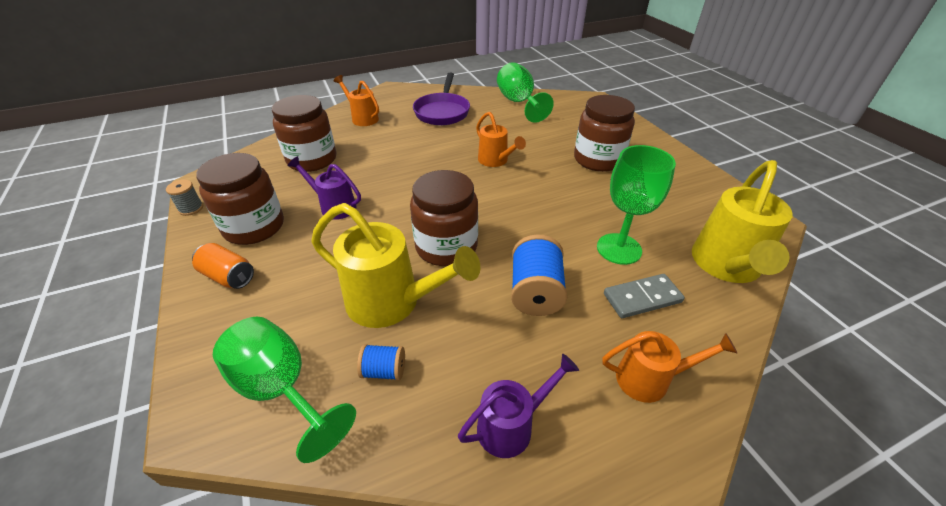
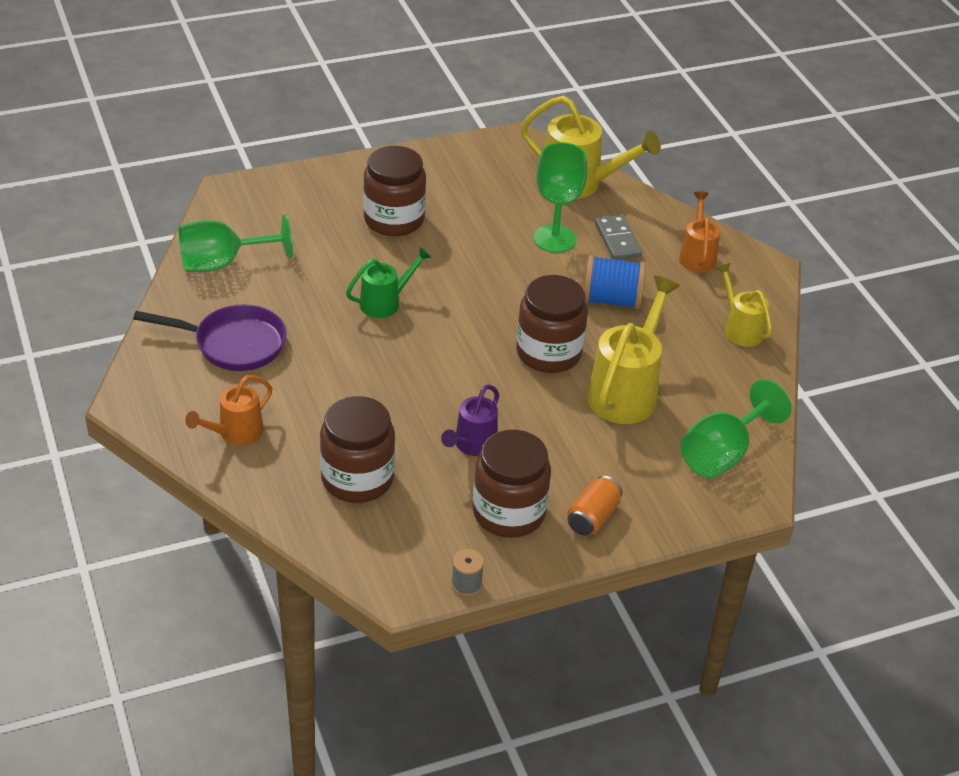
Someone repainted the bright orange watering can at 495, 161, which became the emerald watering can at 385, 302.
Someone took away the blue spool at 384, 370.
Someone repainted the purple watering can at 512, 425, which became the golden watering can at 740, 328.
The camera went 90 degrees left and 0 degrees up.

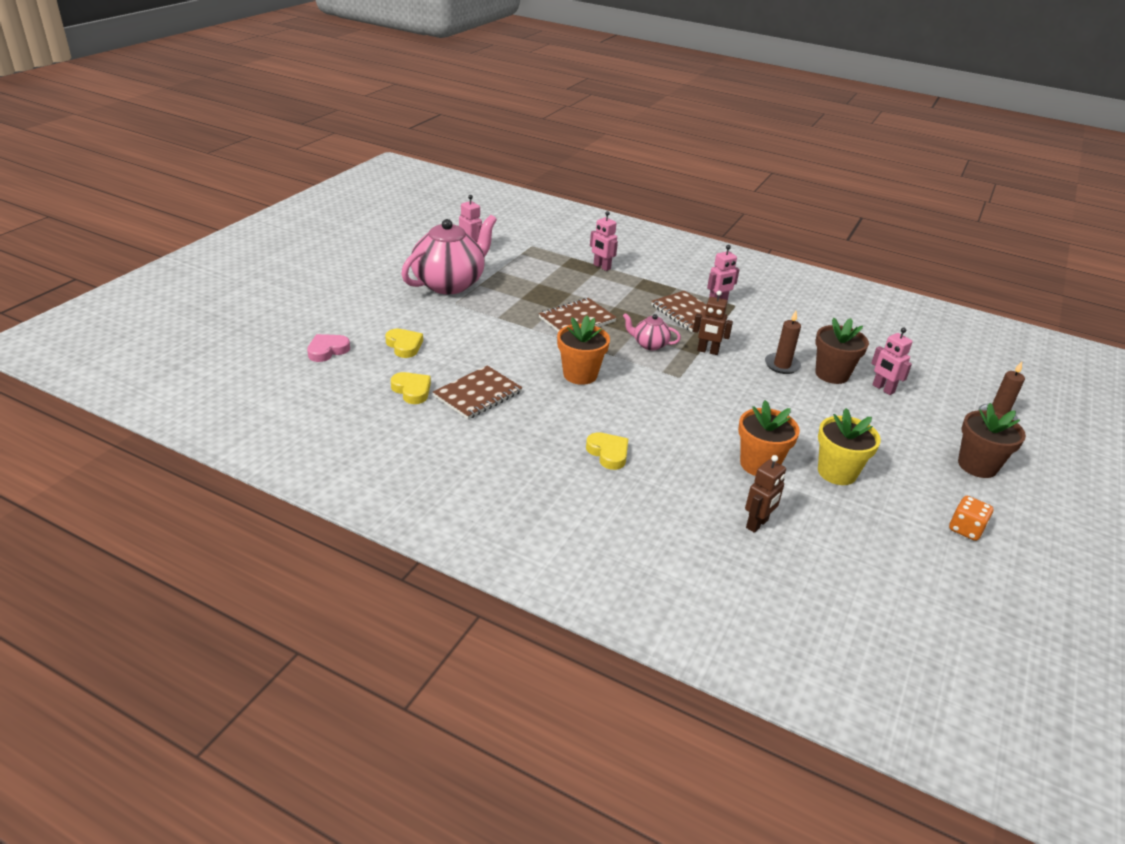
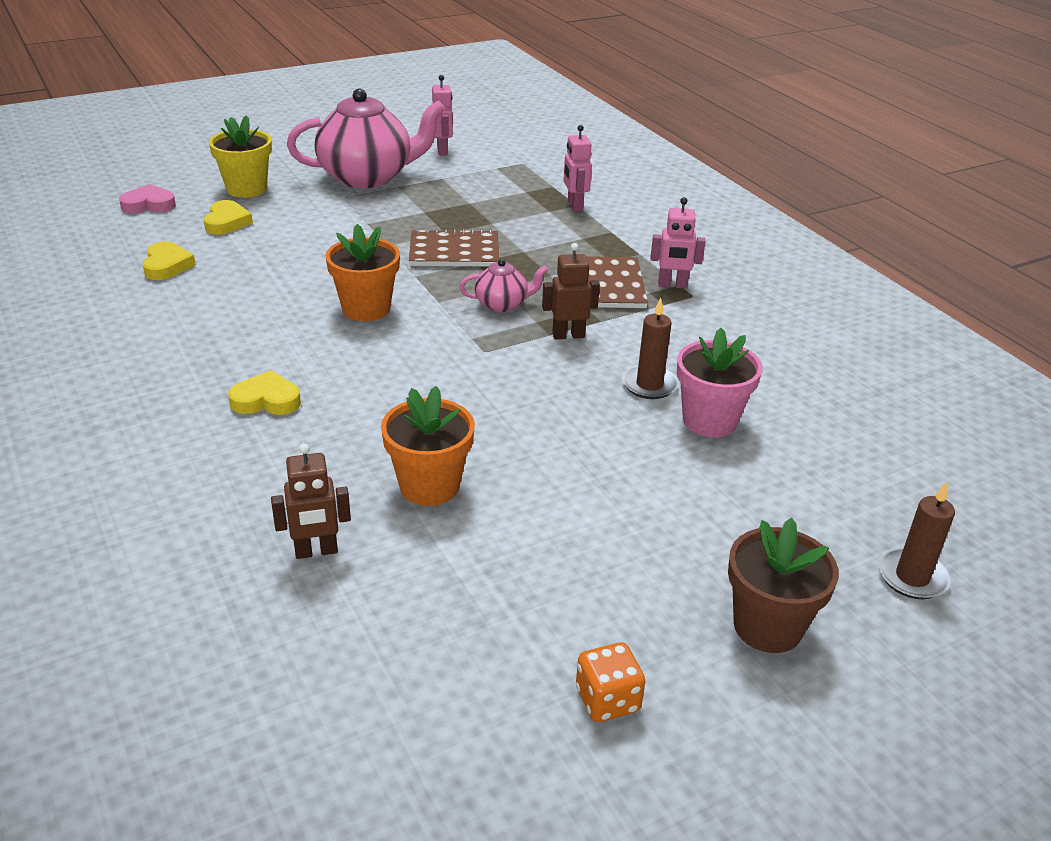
Someone rotated the brown robot figure at 707, 351 by 120 degrees clockwise.
Someone rotated the rosy teapot at 649, 344 by 120 degrees clockwise.
Someone repainted the brown plant pot at 832, 374, which became the rosy plant pot at 709, 420.
Someone took away the rosy robot figure at 883, 389.
Someone took away the brown notebook at 478, 394.
Someone carried the golden plant pot from 837, 472 to 246, 189.
Someone rotated the golden love heart at 608, 453 by 90 degrees counterclockwise.
The camera went 35 degrees right and 0 degrees up.

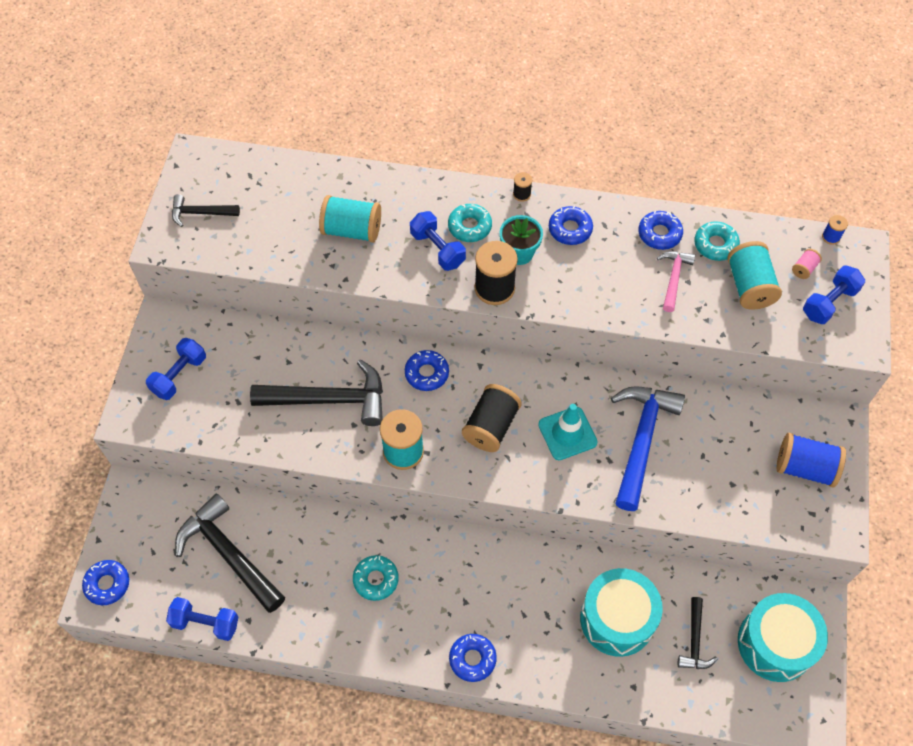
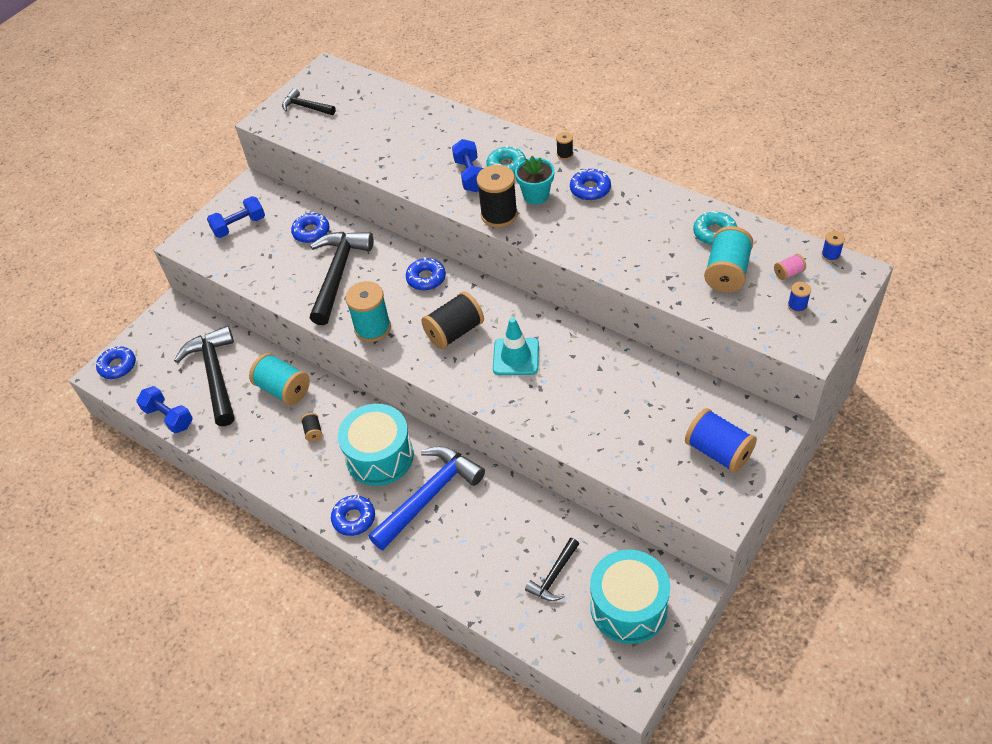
Someone carried the teal spool from 352, 230 to 283, 389.
Someone carried the blue doughnut from 659, 234 to 311, 232.
Someone took away the rosy carpenter's hammer at 673, 278.
Someone swapped the blue dumbbell at 829, 302 for the blue spool at 797, 306.
Someone rotated the jet-black carpenter's hammer at 329, 400 by 105 degrees counterclockwise.
Someone carried the blue carpenter's hammer from 641, 441 to 429, 496.
Someone swapped the teal doughnut at 376, 579 for the jet-black spool at 313, 431.
Someone carried the teal drum from 617, 619 to 379, 456.
The camera went 30 degrees right and 10 degrees down.

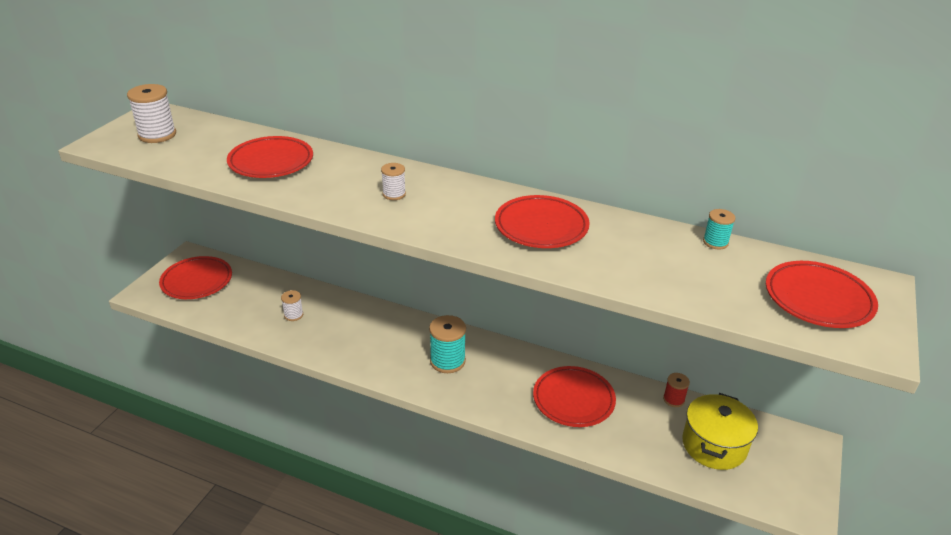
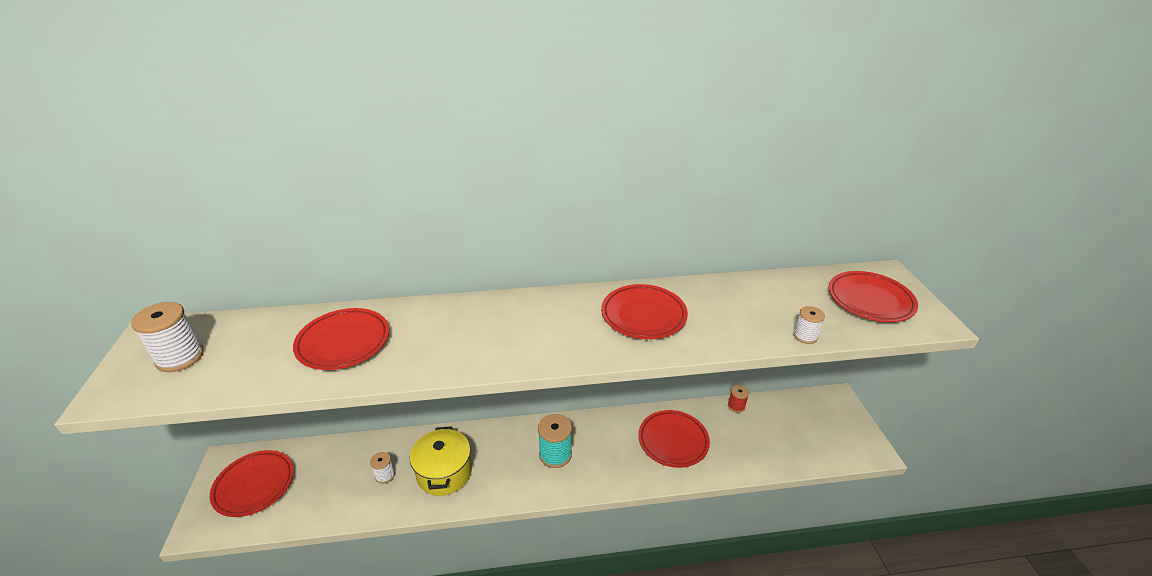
Someone carried the snow-white spool from 394, 194 to 805, 336.
Someone took away the teal spool at 715, 242.
Someone carried the golden cooking pot from 714, 445 to 444, 473.
The camera went 30 degrees left and 0 degrees up.

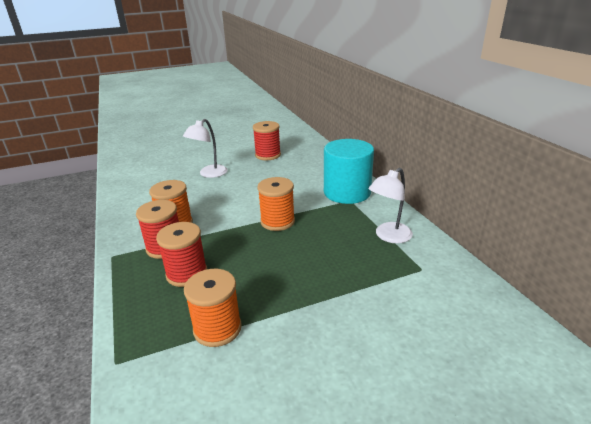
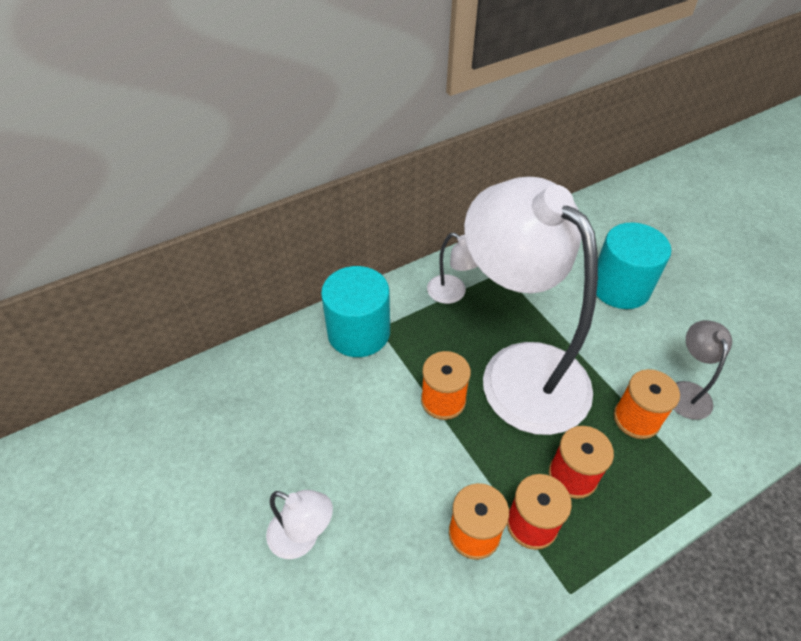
Someone took away the scarlet spool at 268, 155.
Someone put down the snow-white reading lamp at 520, 370.
Someone put down the teal cylinder at 620, 287.
Someone put down the grey reading lamp at 686, 391.
The camera went 100 degrees left and 20 degrees up.

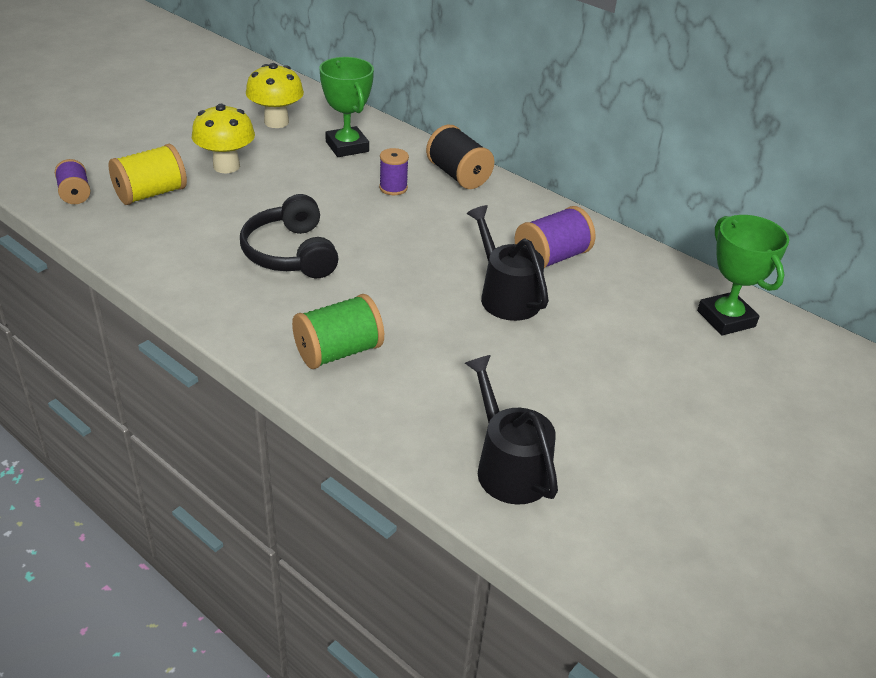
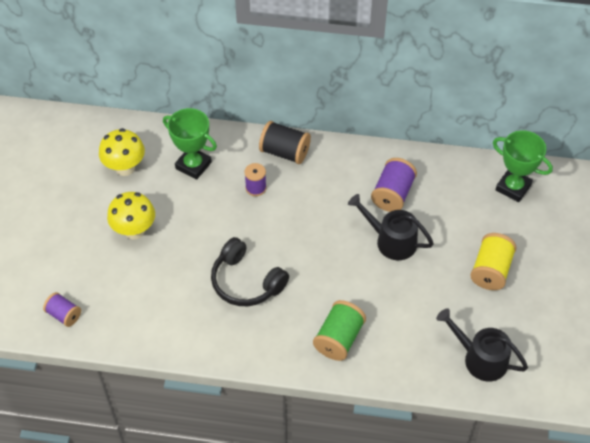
Someone carried the golden spool from 151, 194 to 490, 270.
The camera went 30 degrees left and 15 degrees up.

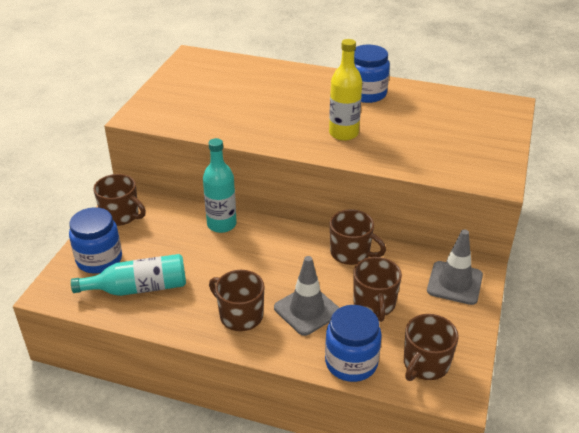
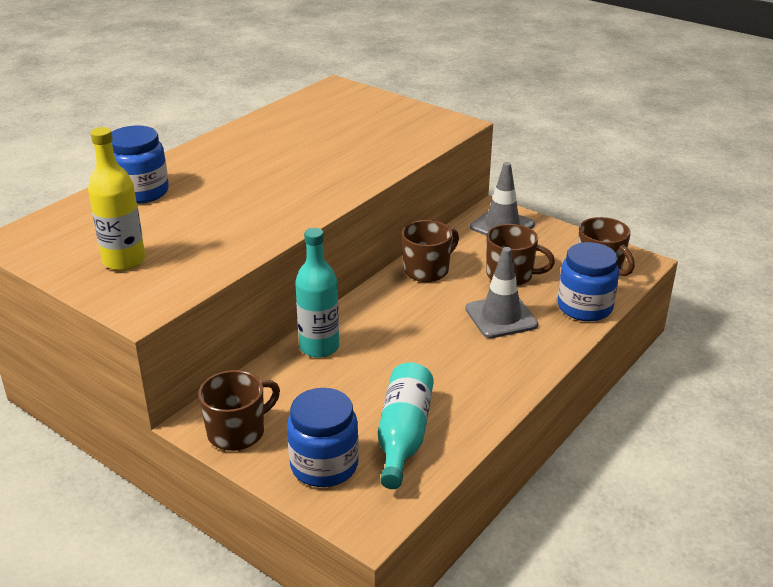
Someone carried the golden bottle from 343, 133 to 124, 261.
Someone carried the blue jar from 366, 94 to 141, 192.
Someone took away the brown coffee mug at 240, 316.
The camera went 70 degrees left and 5 degrees down.

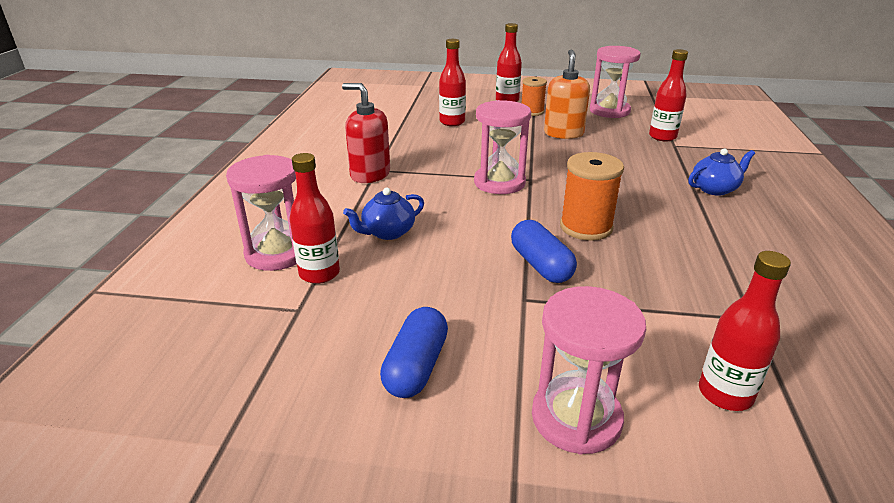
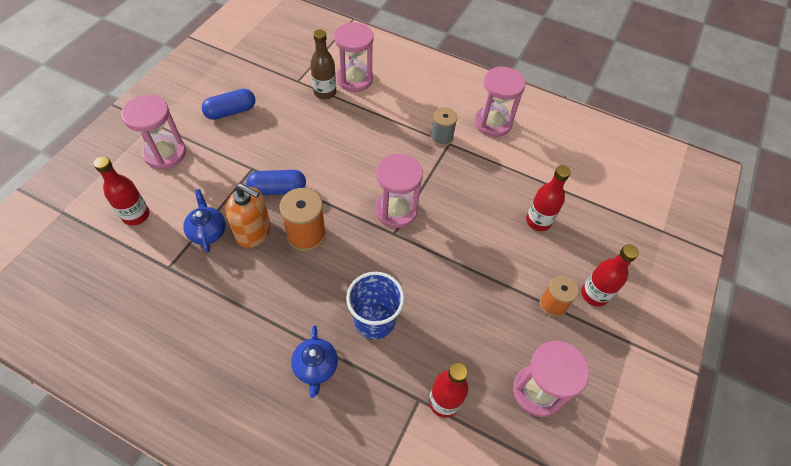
Someone carried the bright orange pump bottle from 563, 133 to 254, 232.
Someone swapped the scarlet pump bottle at 370, 174 for the grey spool at 441, 137.
Someone repainted the scarlet bottle at 319, 274, which became the brown bottle at 325, 92.
Someone carried the blue teapot from 387, 232 to 208, 231.
Someone rotated the blue capsule at 416, 367 by 60 degrees counterclockwise.
Someone put down the rosy sand timer at 493, 123.
Someone put down the blue beaker at 374, 320.
The camera went 105 degrees right and 25 degrees up.

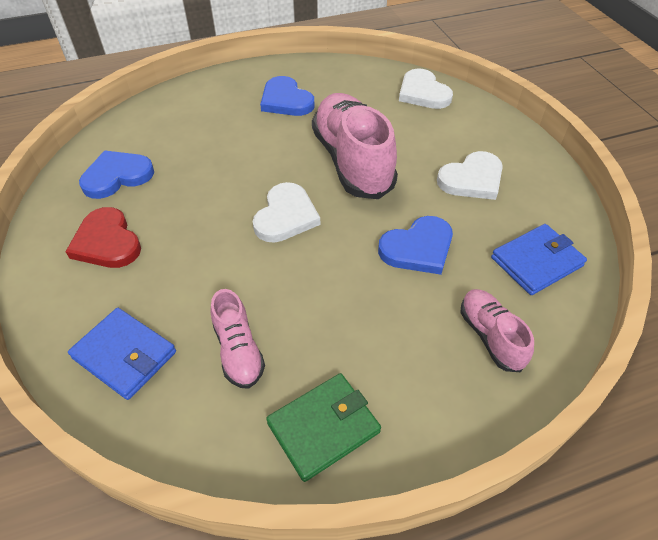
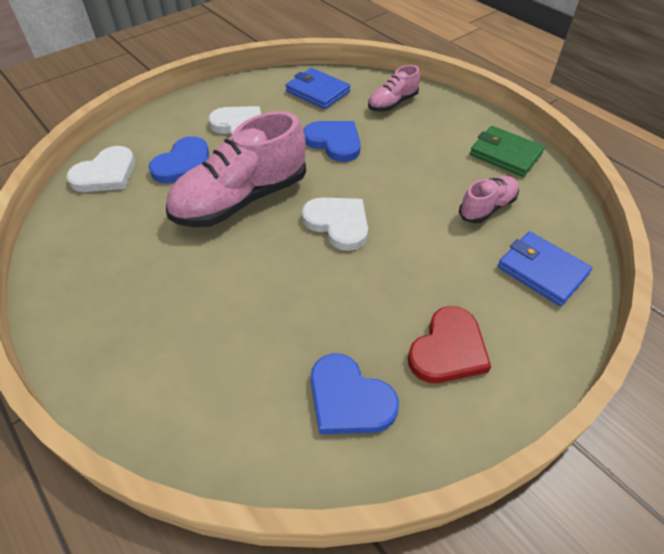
Someone carried the blue love heart from 286, 100 to 184, 164.
Someone rotated the snow-white love heart at 286, 216 by 45 degrees clockwise.
Someone rotated the blue wallet at 124, 355 by 60 degrees counterclockwise.
The camera went 110 degrees left and 0 degrees up.

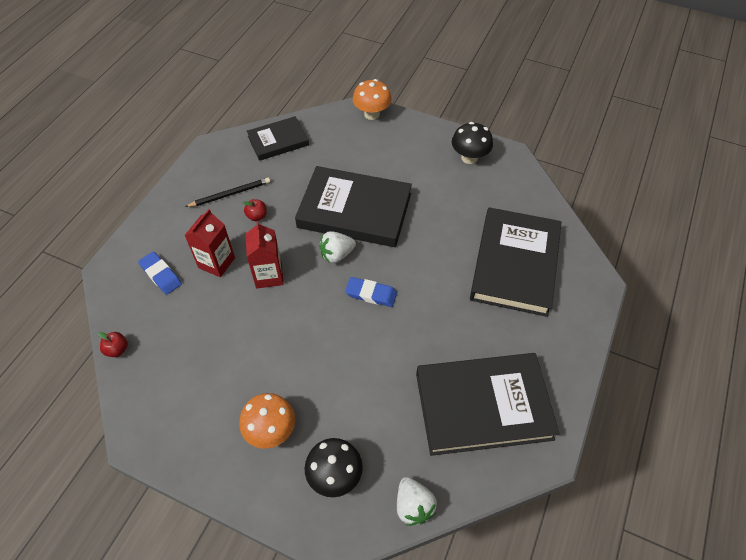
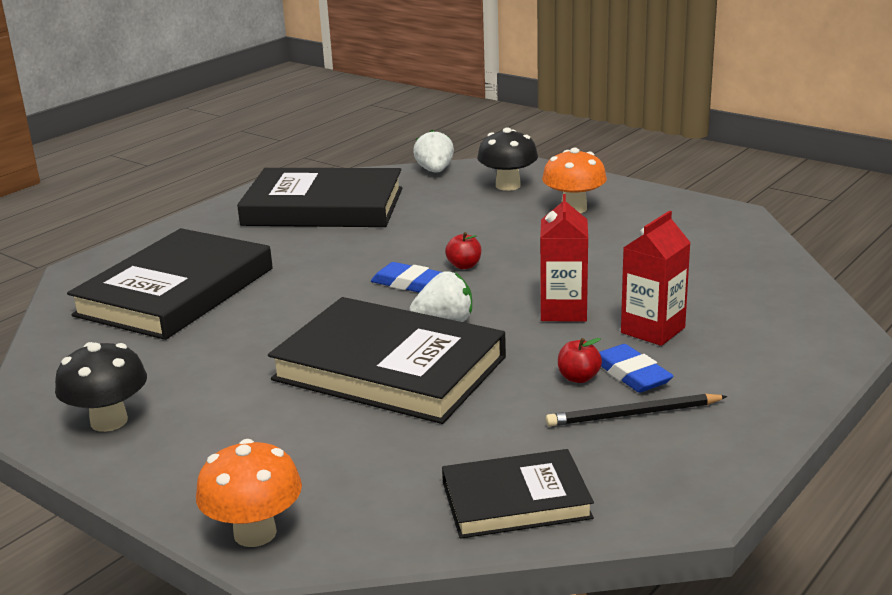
Someone carried the blue gum eraser from 161, 275 to 631, 374.
Someone carried the scarlet apple fruit from 117, 349 to 464, 266.
The camera went 165 degrees left and 30 degrees down.

